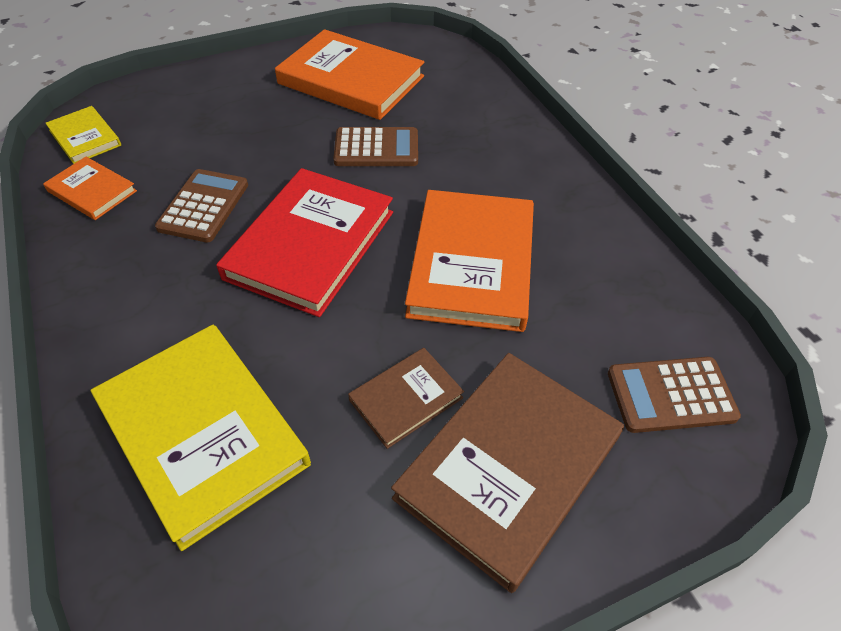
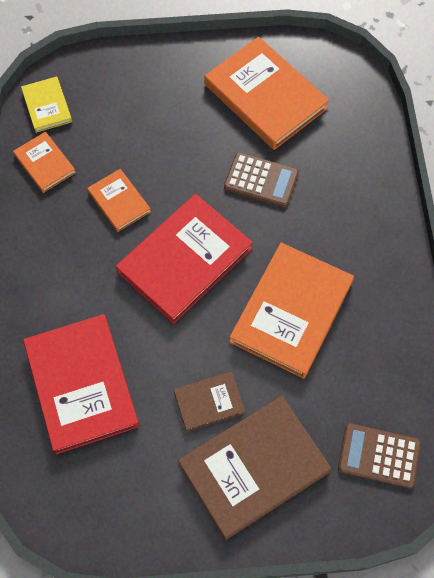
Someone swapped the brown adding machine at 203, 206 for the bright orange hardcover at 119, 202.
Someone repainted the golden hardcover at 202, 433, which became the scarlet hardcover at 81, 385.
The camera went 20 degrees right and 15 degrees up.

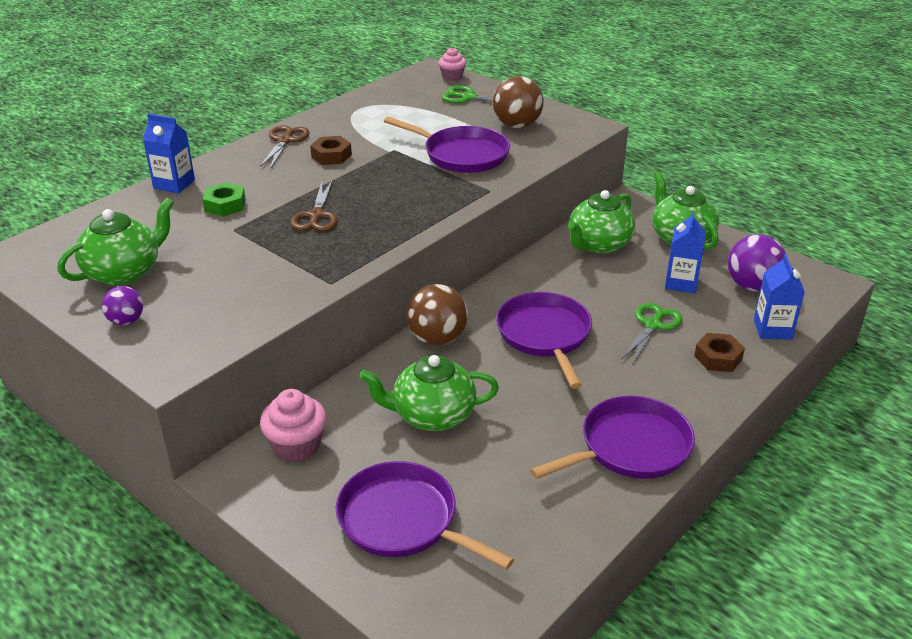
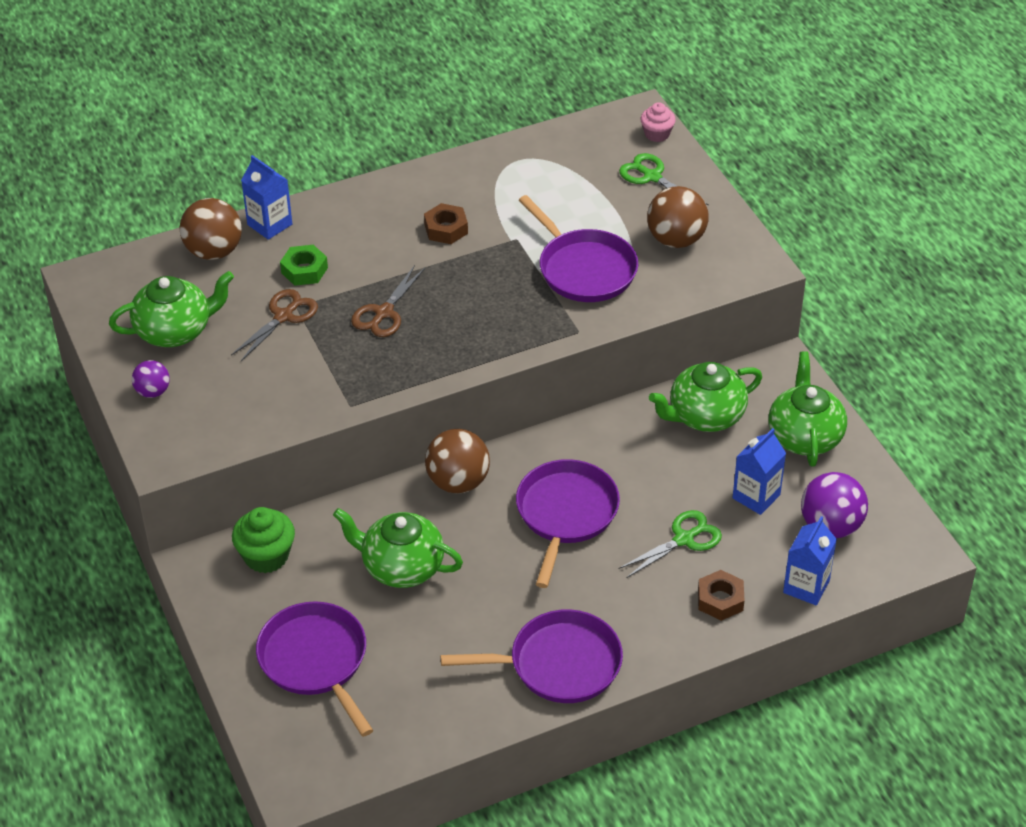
Someone carried the brown pair of scissors from 285, 141 to 283, 316.
Someone repainted the rosy muffin at 296, 446, which became the emerald muffin at 266, 556.
Someone put down the brown sphere at 214, 251.
The camera went 25 degrees right and 10 degrees up.

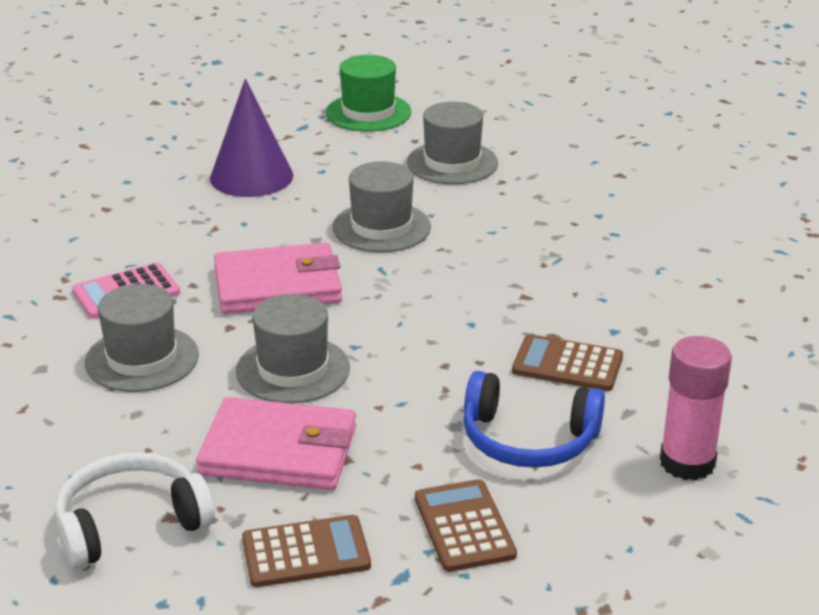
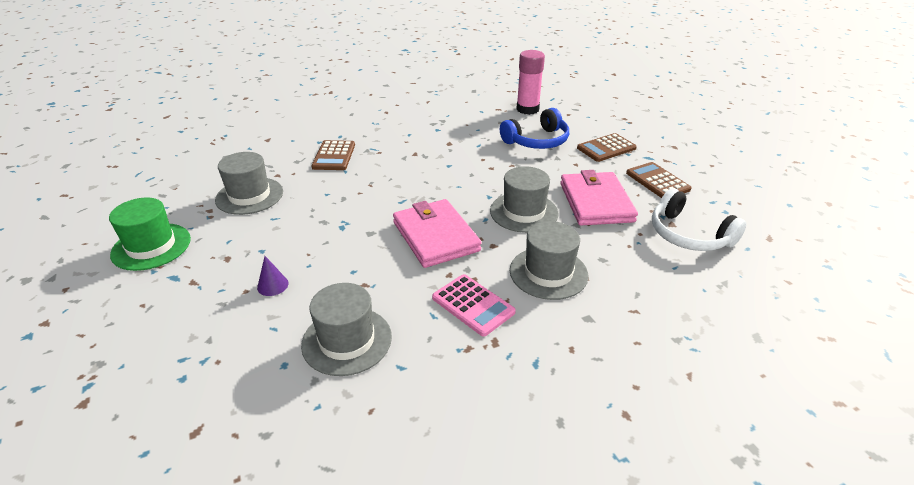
Someone scaled the purple solid cone at 251, 176 by 0.42.
Someone carried the grey hat from 381, 227 to 347, 340.
Someone carried the brown adding machine from 567, 364 to 334, 156.
Someone rotated the blue headphones at 528, 440 by 60 degrees clockwise.
The camera went 105 degrees left and 5 degrees up.

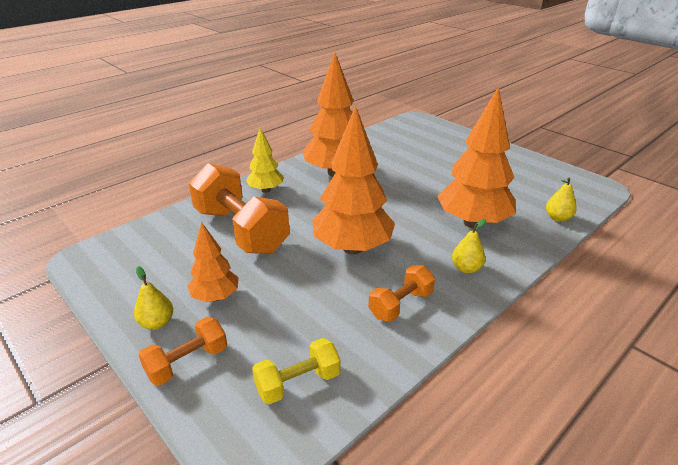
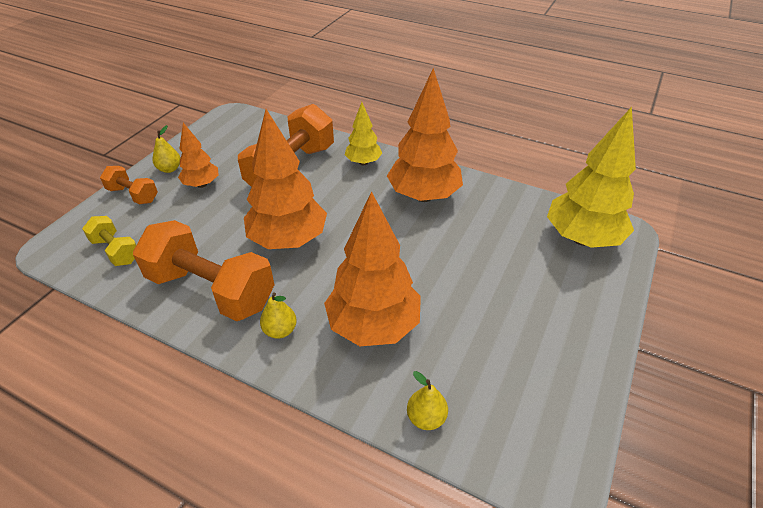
Someone scaled the bright orange dumbbell at 400, 305 by 1.98.
Someone put down the golden fir tree at 582, 238.
The camera went 70 degrees right and 10 degrees up.

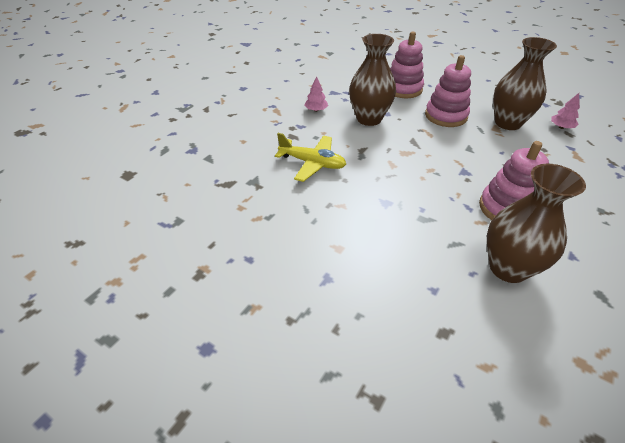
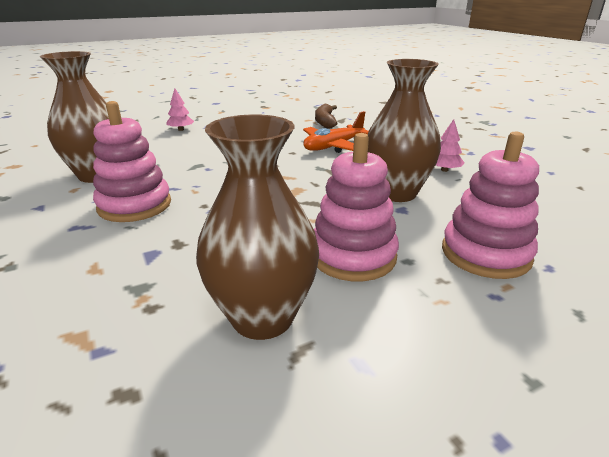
Someone carried the rosy fir tree from 561, 127 to 181, 129.
Someone repainted the golden plane at 312, 163, which became the bright orange plane at 333, 147.
Someone put down the brown banana at 325, 122.
The camera went 120 degrees right and 15 degrees down.

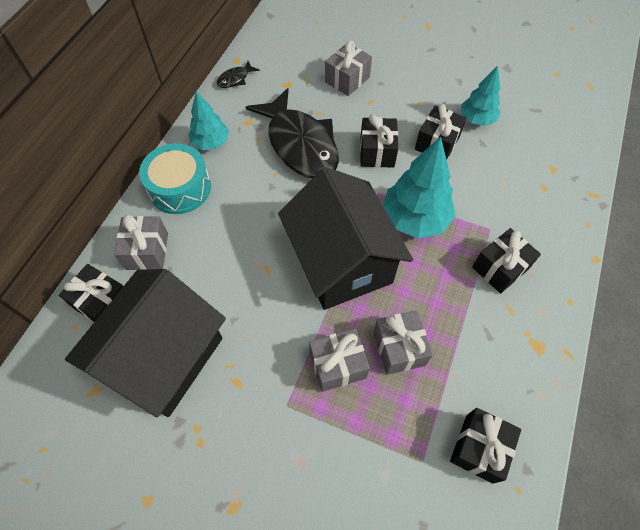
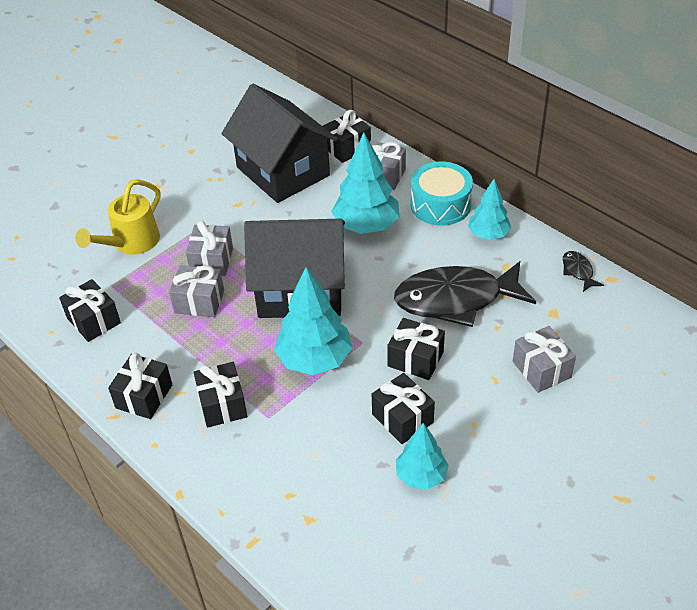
Someone put down the teal fir tree at 366, 226.
Someone put down the golden watering can at 131, 243.
Someone put down the jet-black wrapped gift at 144, 396.
The camera went 115 degrees right and 15 degrees down.

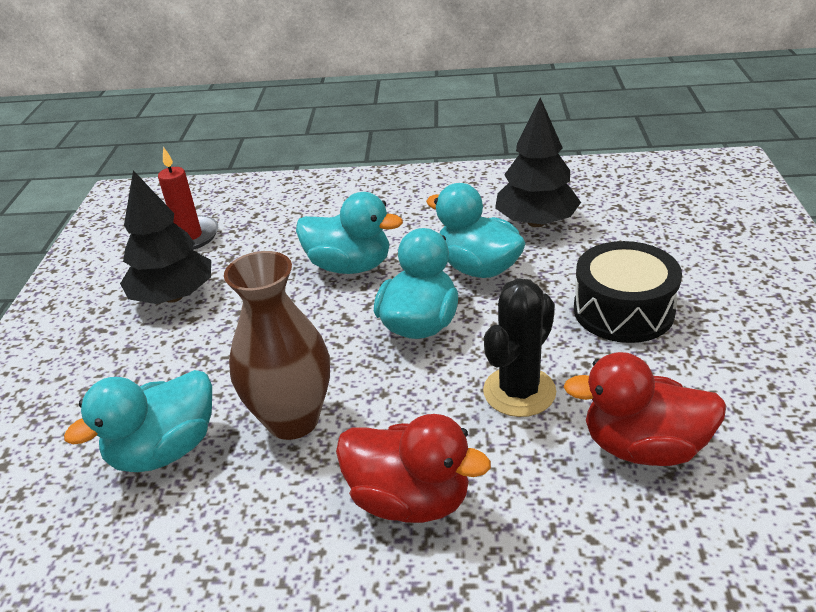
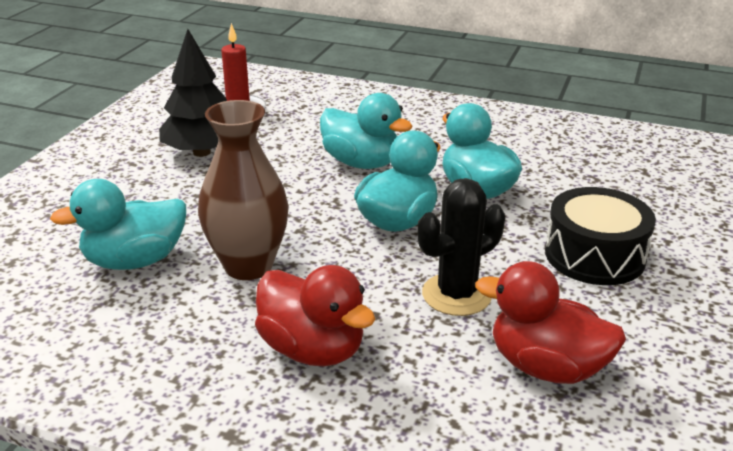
Someone took away the jet-black fir tree at 536, 222.
The camera went 15 degrees right and 5 degrees down.

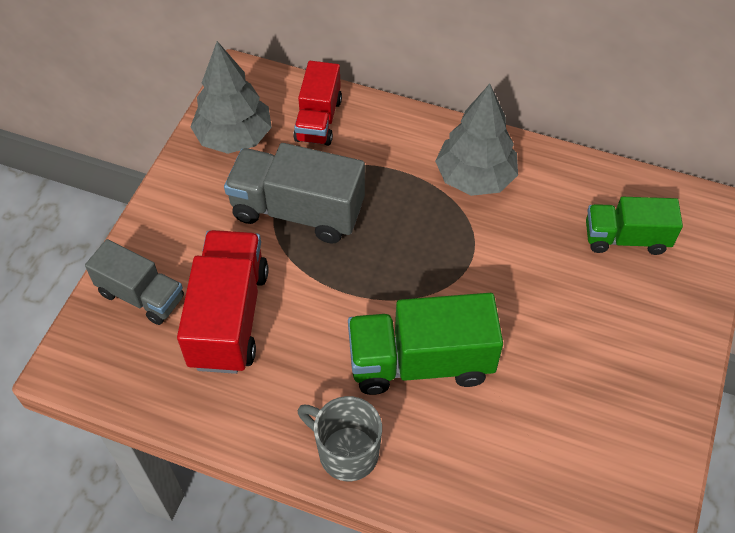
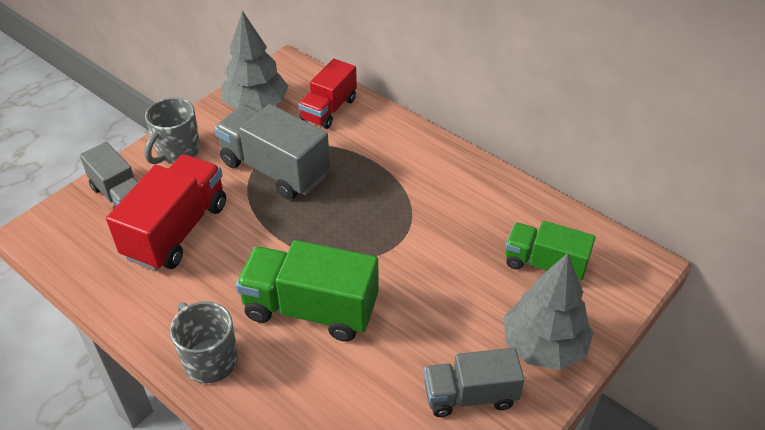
Someone carried the grey fir tree from 475, 178 to 543, 346.
Someone put down the grey coffee mug at 177, 151.
Someone put down the grey toy truck at 470, 395.
The camera went 20 degrees right and 10 degrees down.

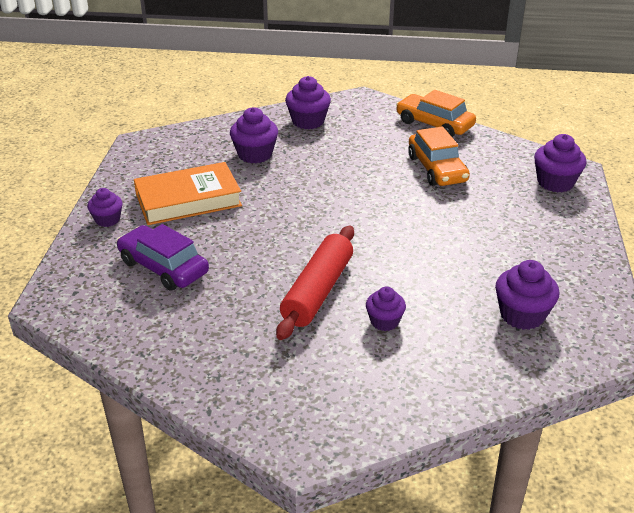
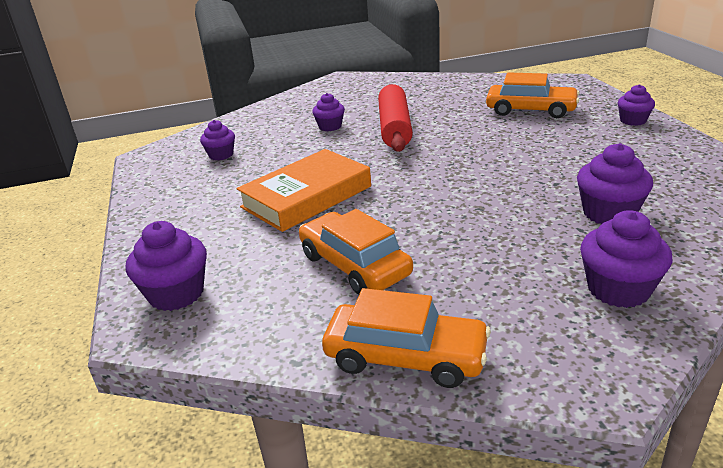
Someone carried the bright orange hardcover from 188, 200 to 306, 197.
Someone repainted the purple toy car at 163, 267, which became the bright orange toy car at 530, 110.
Someone scaled the purple muffin at 522, 315 by 0.64.
The camera went 160 degrees right and 5 degrees down.

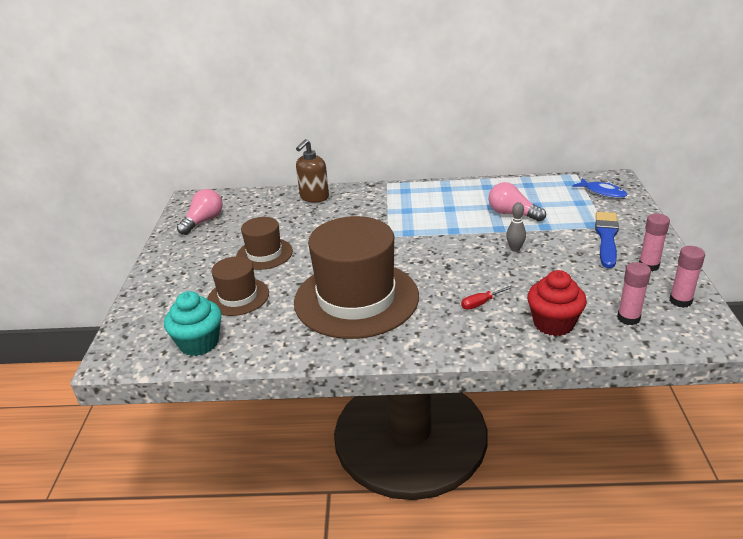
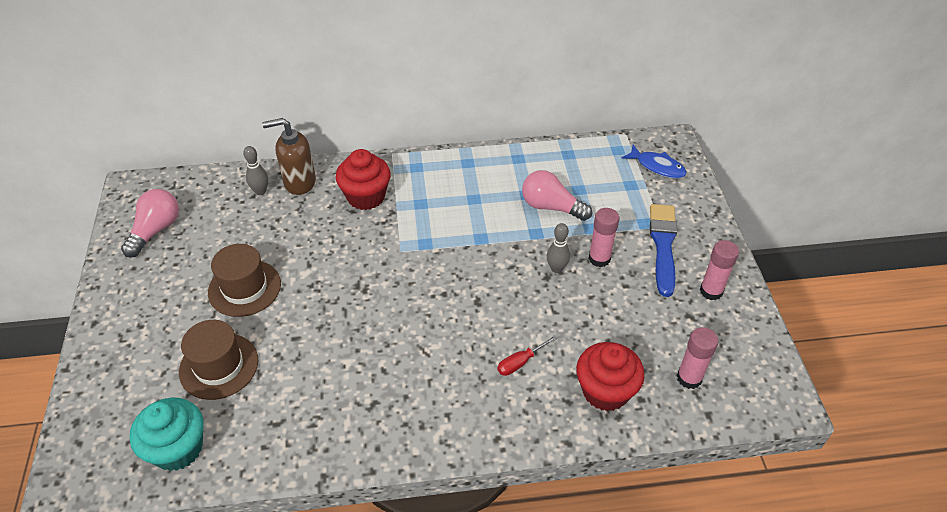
Someone rotated the brown pump bottle at 314, 197 by 60 degrees clockwise.
Someone took away the brown hat at 356, 299.
Someone carried the rosy glue from 680, 301 to 599, 258.
Someone put down the grey bowling pin at 260, 191.
Someone put down the scarlet muffin at 366, 197.
The camera went 10 degrees left and 15 degrees up.

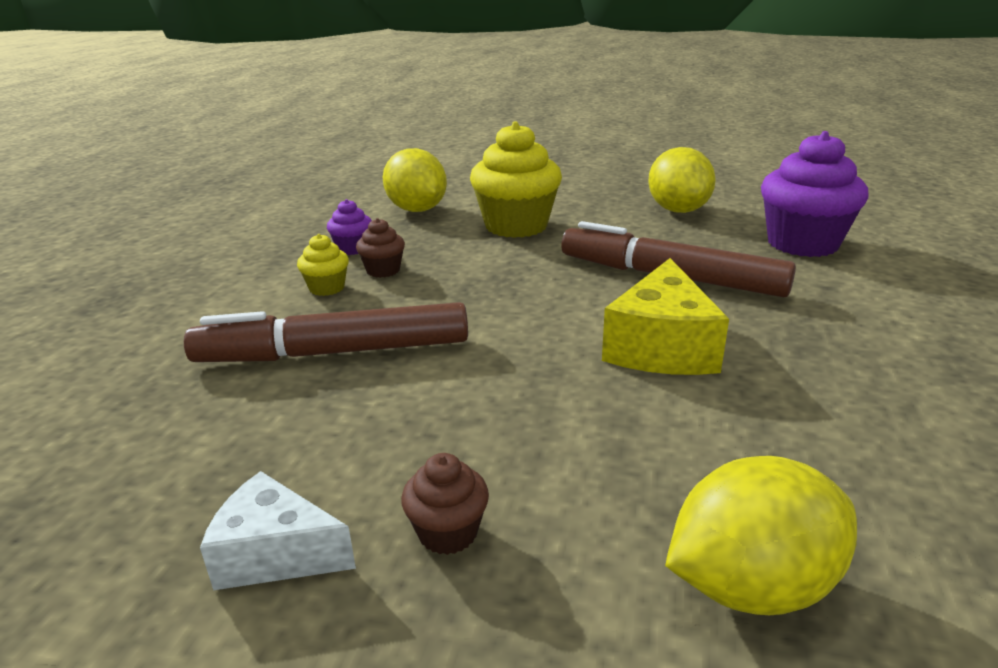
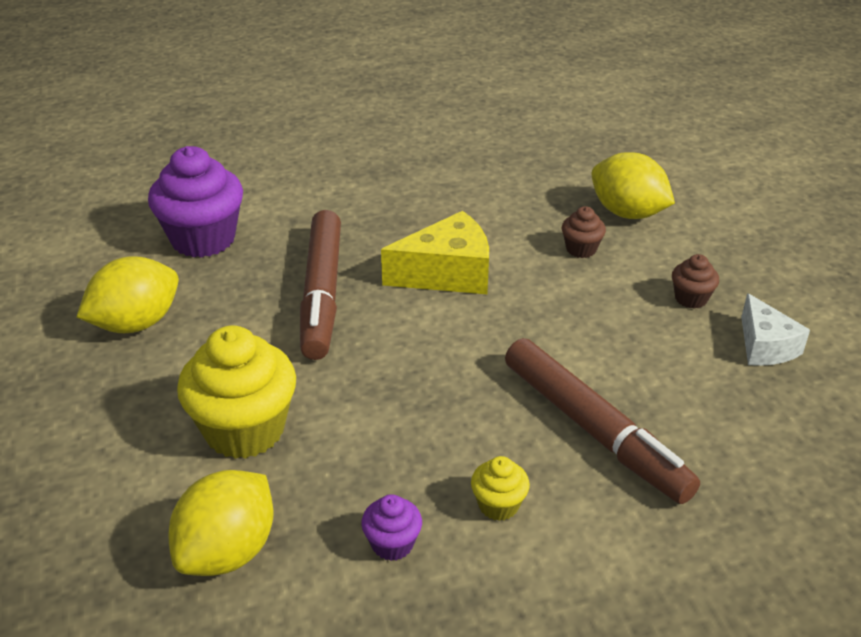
Someone carried the brown muffin from 383, 270 to 581, 249.
The camera went 120 degrees left and 10 degrees up.

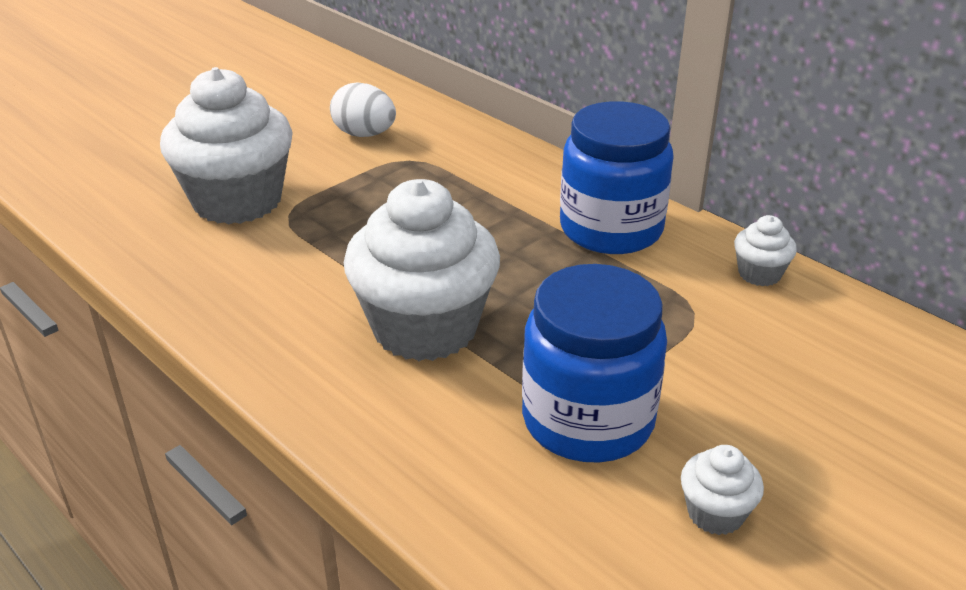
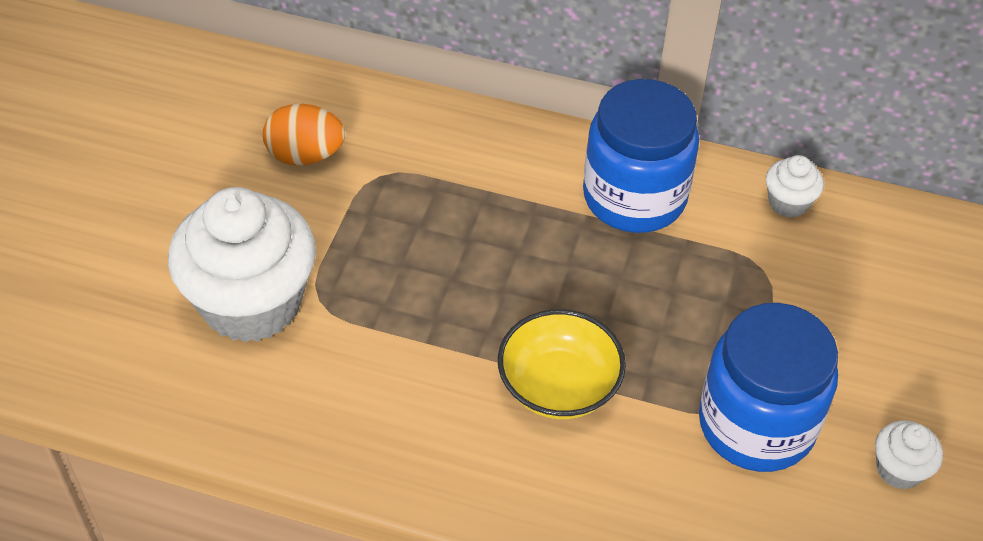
Someone repainted the snow-white egg at 364, 134, which became the bright orange egg at 305, 155.
Someone swapped the snow-white muffin at 425, 328 for the golden serving bowl at 559, 386.
The camera went 30 degrees left and 15 degrees up.

